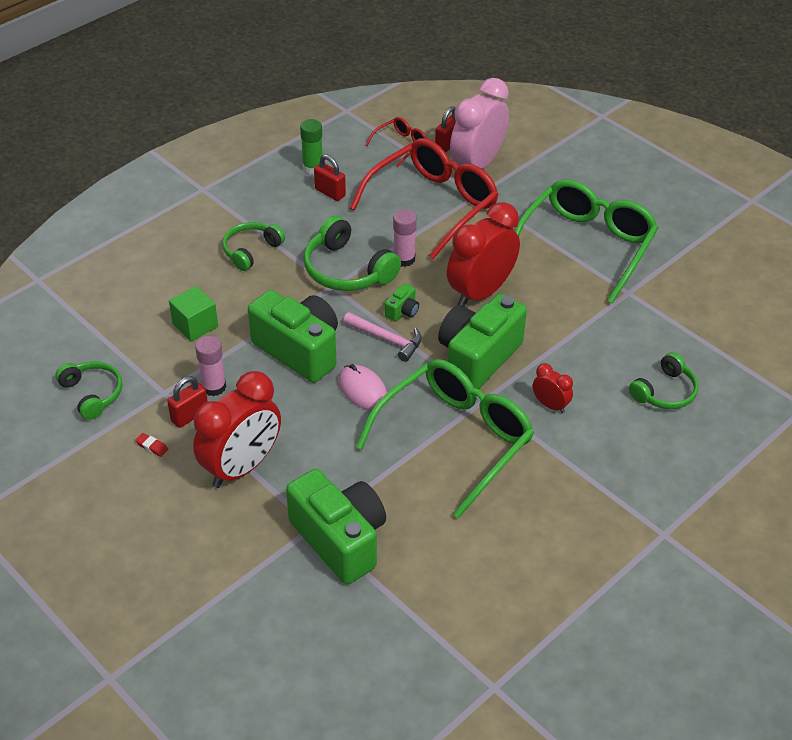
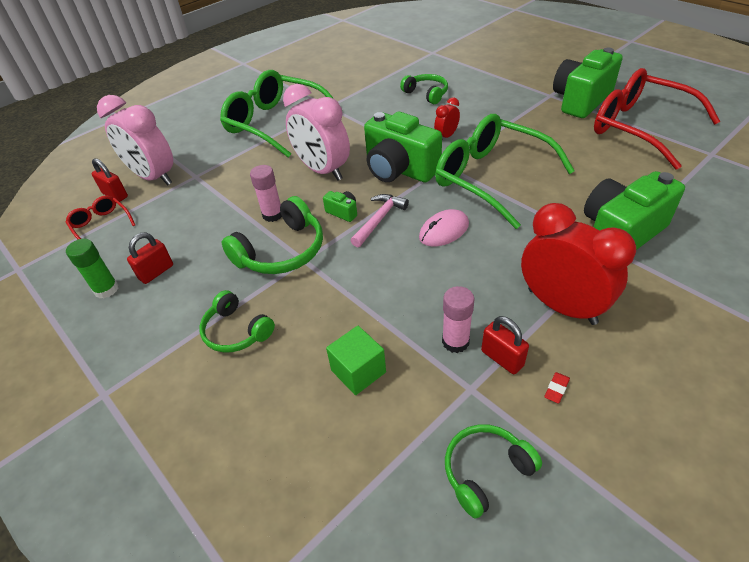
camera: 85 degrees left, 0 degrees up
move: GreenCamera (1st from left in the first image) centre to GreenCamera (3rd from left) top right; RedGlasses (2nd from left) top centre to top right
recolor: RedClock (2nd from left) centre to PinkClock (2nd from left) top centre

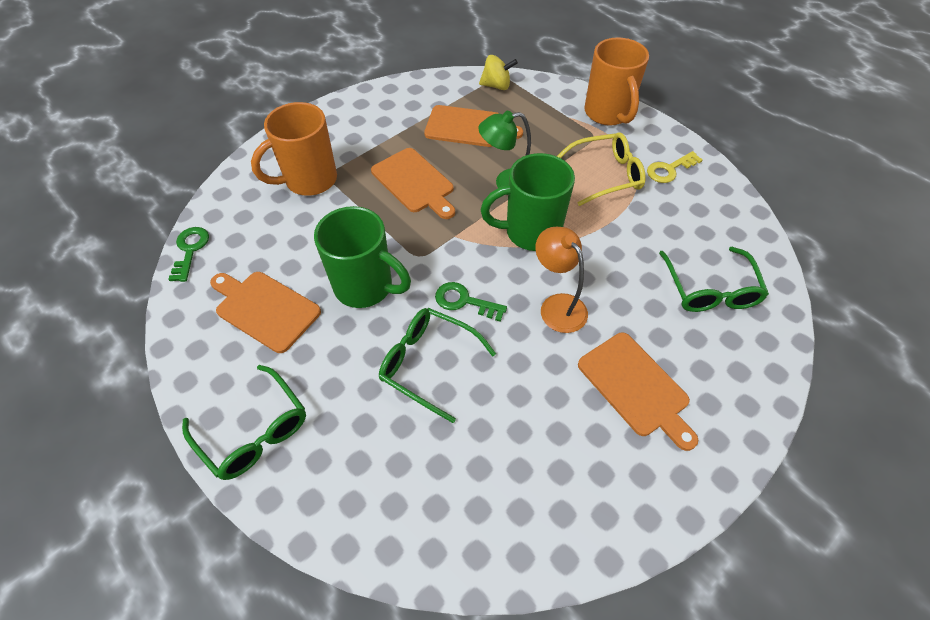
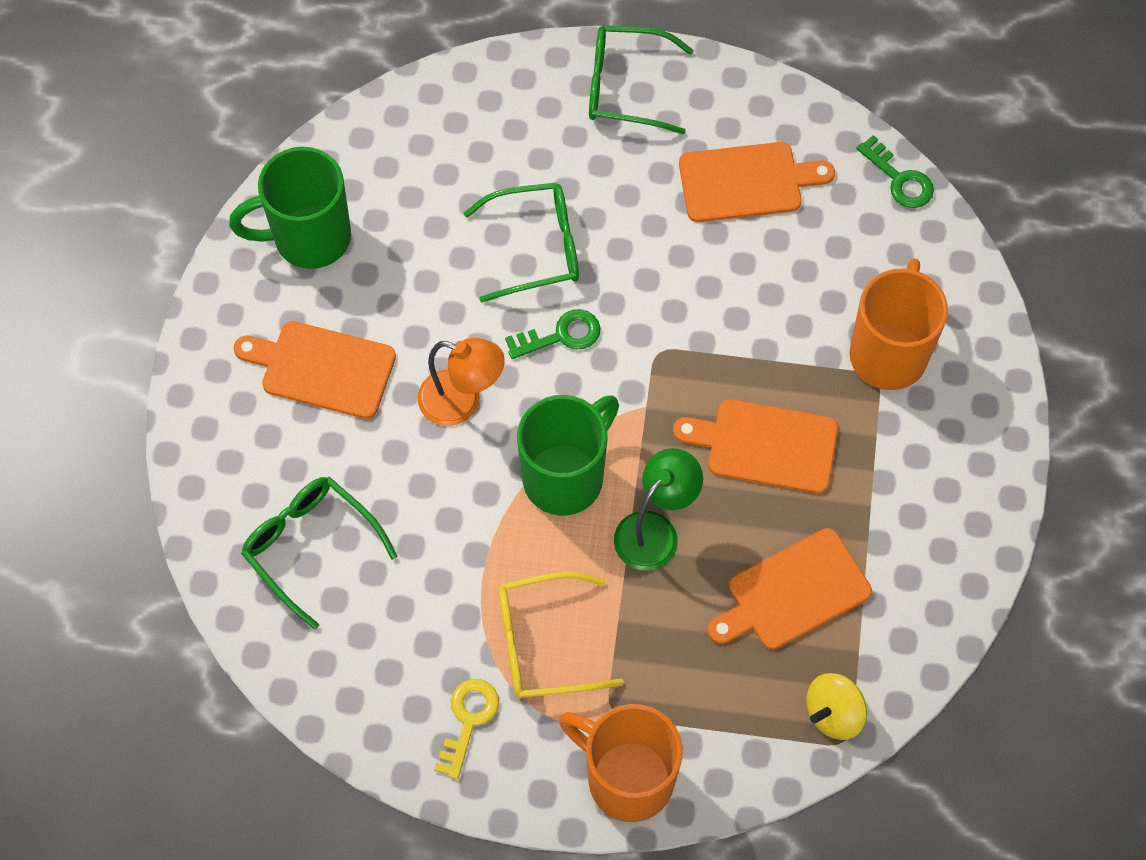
camera: 140 degrees right, 10 degrees up
move: GreenMug (1st from left) centre to top left
rotate: YellowGlasses top centre = bottom centre 45 degrees clockwise

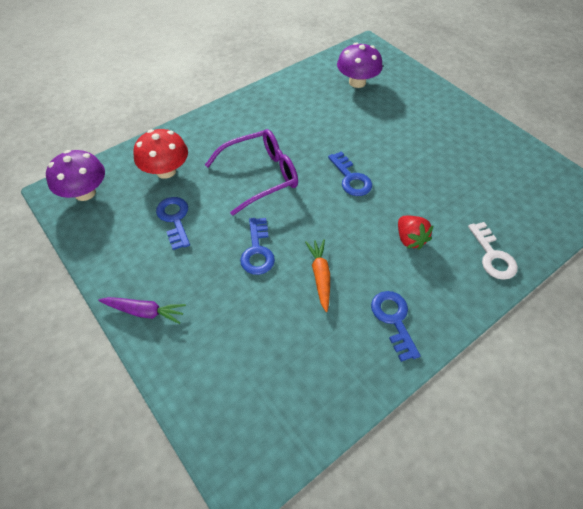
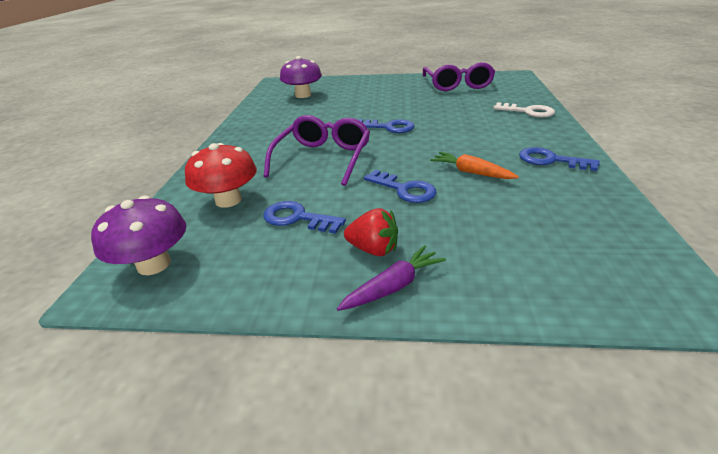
camera: 45 degrees left, 20 degrees down
insert: PurpleGlasses (2nd from left) top centre
move: RedStrawberry middle right to centre

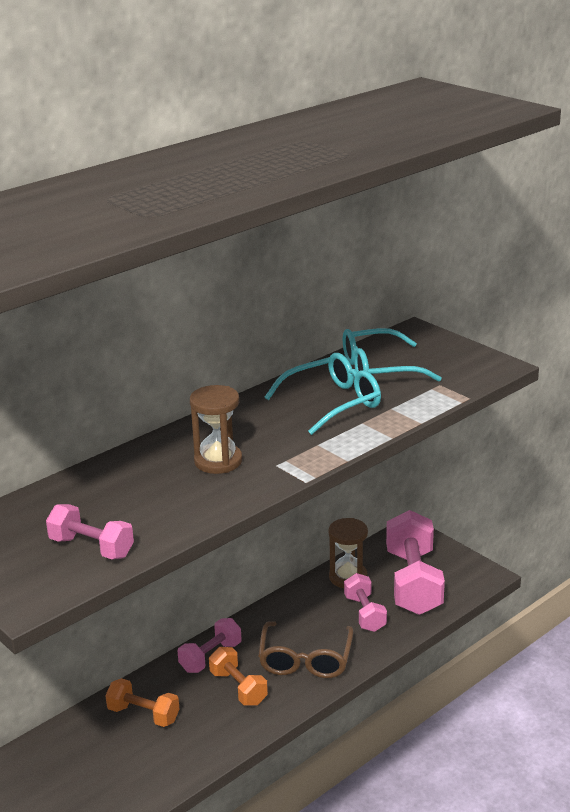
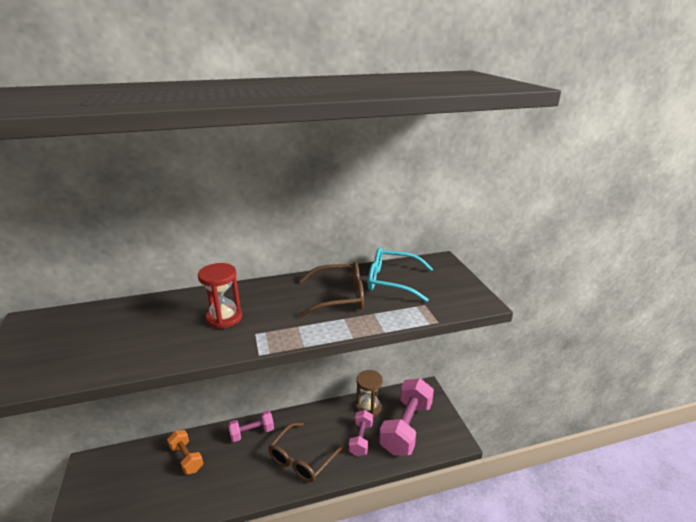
camera: 25 degrees right, 0 degrees up
delete: PinkDumbbell (1st from left) middle left; OrangeDumbbell (2nd from left) bottom centre
recolor: BrownHourglass (1st from left) centre to RedHourglass middle left; TurquoiseGlasses (1st from left) centre to BrownGlasses (2nd from left) centre

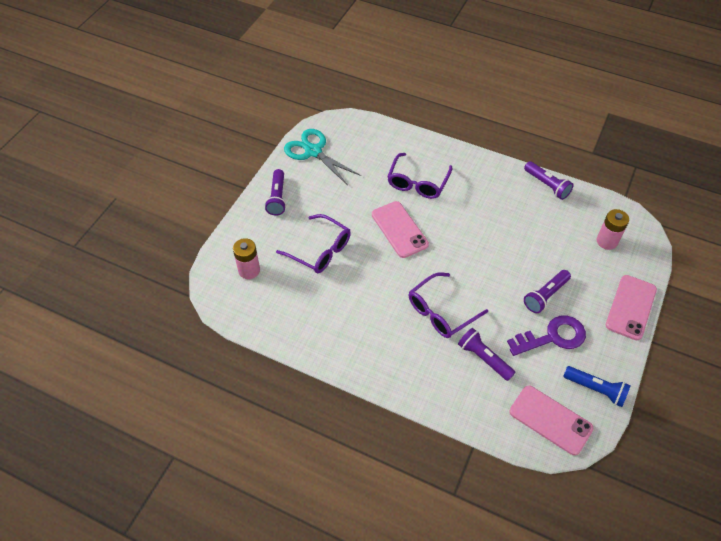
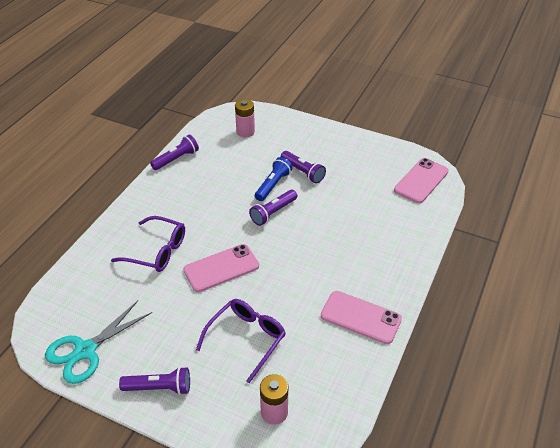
camera: 90 degrees left, 10 degrees down
delete: PurpleGlasses (3rd from left) centre; PurpleKey middle right
move: PurpleFlashlight (2nd from left in the first image) middle right to PurpleFlashlight (3rd from left) centre; BlueFlashlight bottom right to centre; PinkPhone (3rd from left in the first image) middle right to PinkPhone (2nd from left) bottom centre

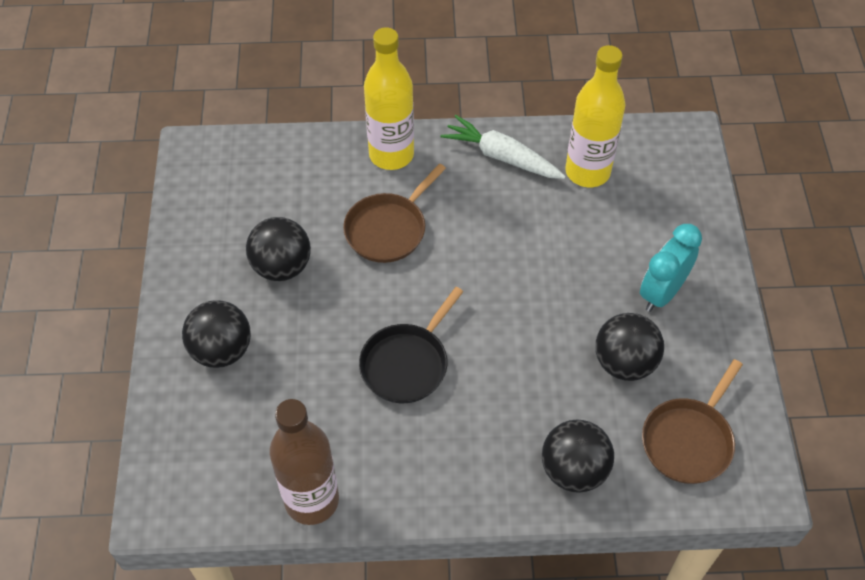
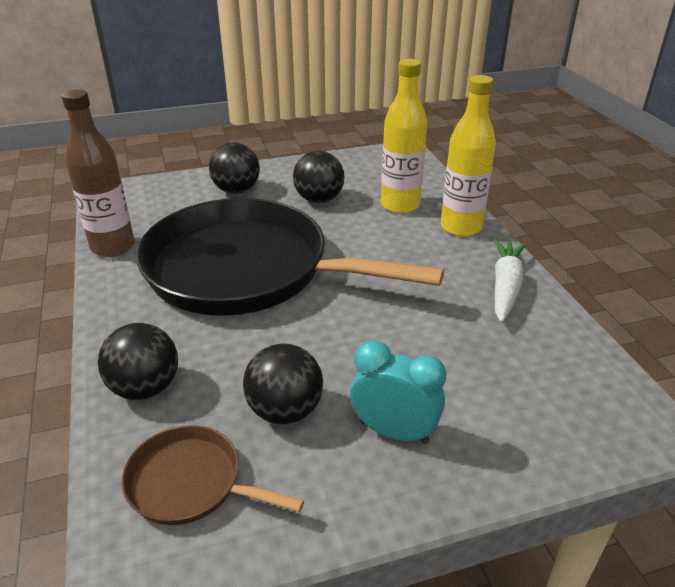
camera: 75 degrees right, 20 degrees down
delete: BrownPan (1st from left) centre
move: YellowBottle (2nd from left in the first image) top right to YellowBottle (1st from left) top centre
resize: BlackPan centre = centre x2.33

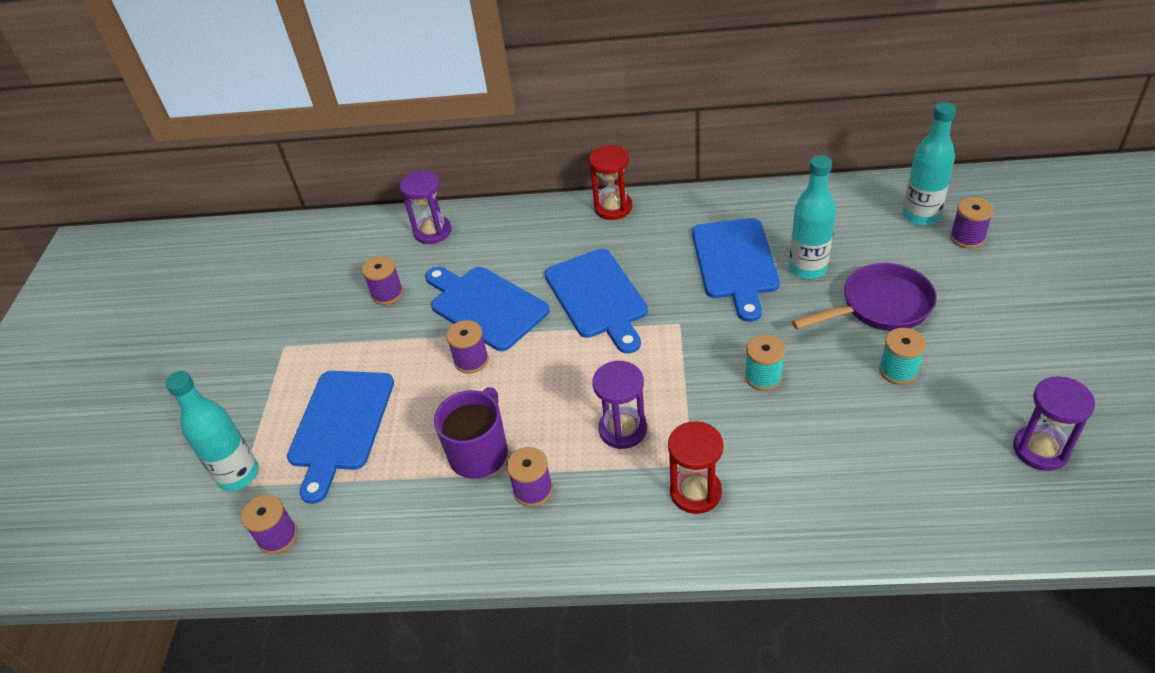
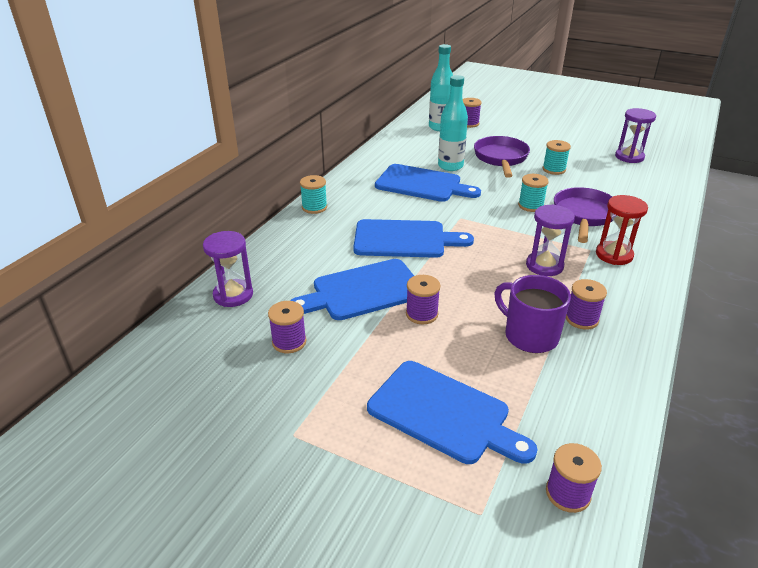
camera: 70 degrees left, 10 degrees down
delete: TurquoiseBottle (1st from left) middle left
insert: PurplePan (2nd from left) middle right
replace: RedHourglass (1st from left) top centre to TurquoiseSpool (1st from left) centre

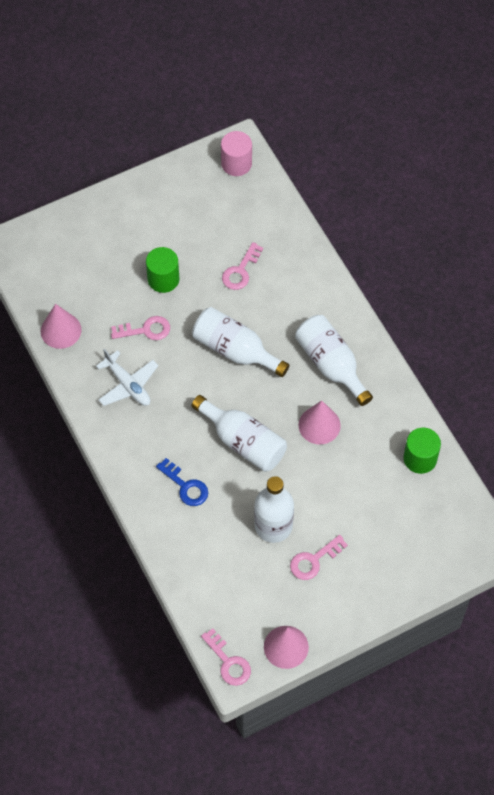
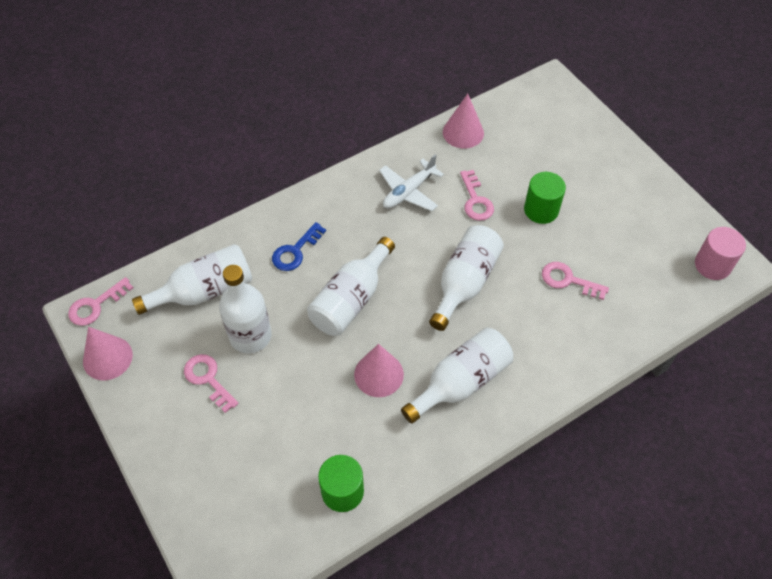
camera: 85 degrees right, 5 degrees down
insert: WhiteBottle (1st from left) middle left

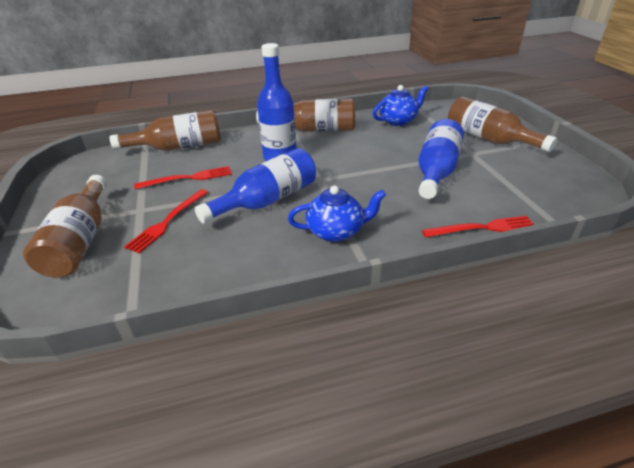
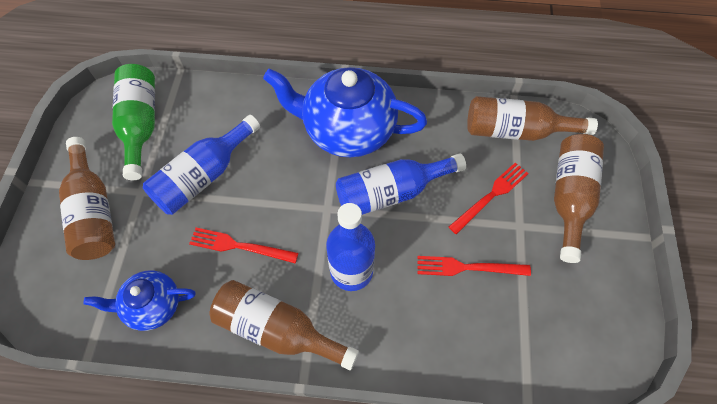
camera: 160 degrees left, 25 degrees up
insert: GreenBottle top left
move: BrownBottle (2nd from left in the first image) top left to BrownBottle (3rd from left) top right; RedFork (3rd from left in the first image) middle right to RedFork (1st from left) centre
resize: BlueTeapot (1st from left in the first image) centre = top centre x1.84

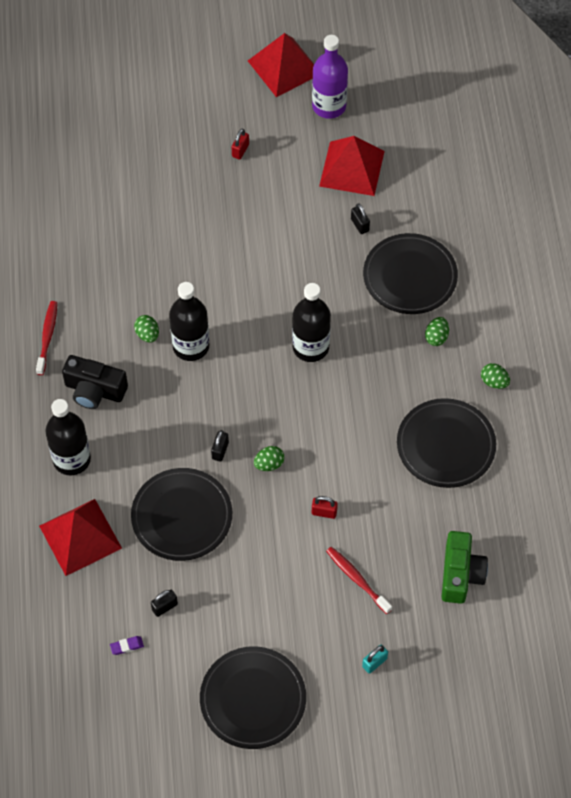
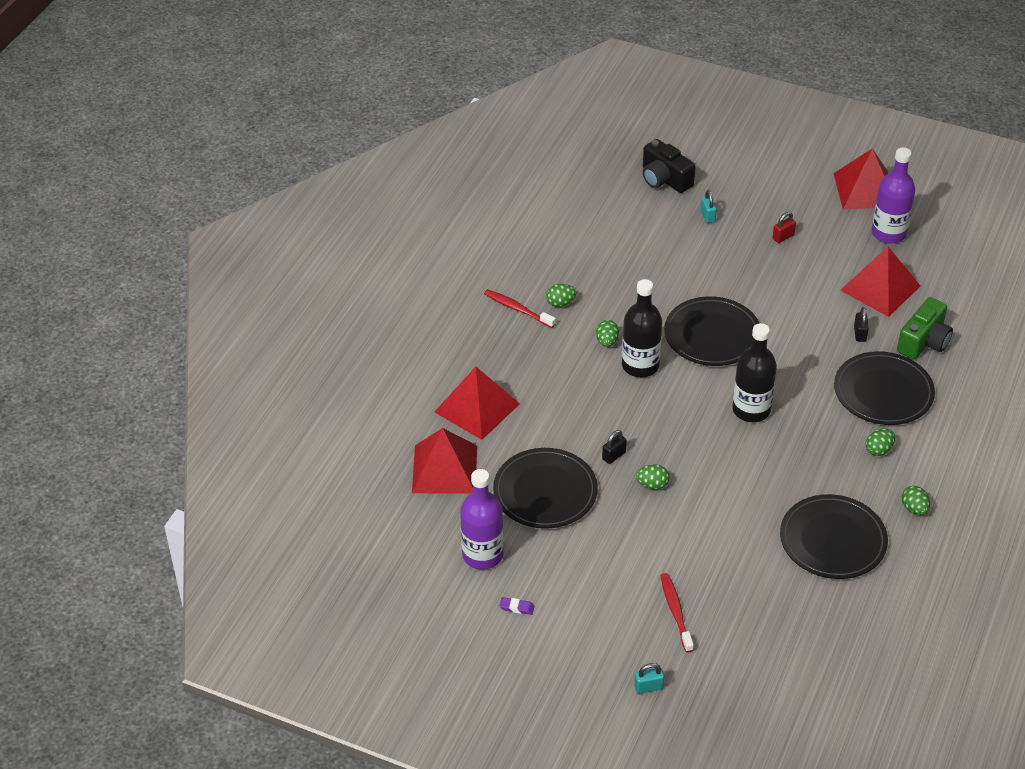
camera: 30 degrees right, 15 degrees down
delete: RedPadlock (2nd from left) centre
insert: GreenEgg (1st from left) centre; TurquoisePadlock (2nd from left) top right
move: BlackCamera middle left to top centre; PurpleEraser bottom left to bottom centre; BlackPlate (2nd from left) bottom centre to middle right; GreenCamera bottom right to middle right
replace: BlackBottle (1st from left) middle left to RedPyramid (2nd from left) centre; BlackPadlock (1st from left) bottom left to PurpleBottle (1st from left) bottom centre
rotate: RedToothbrush (1st from left) middle left = centre 90 degrees counterclockwise

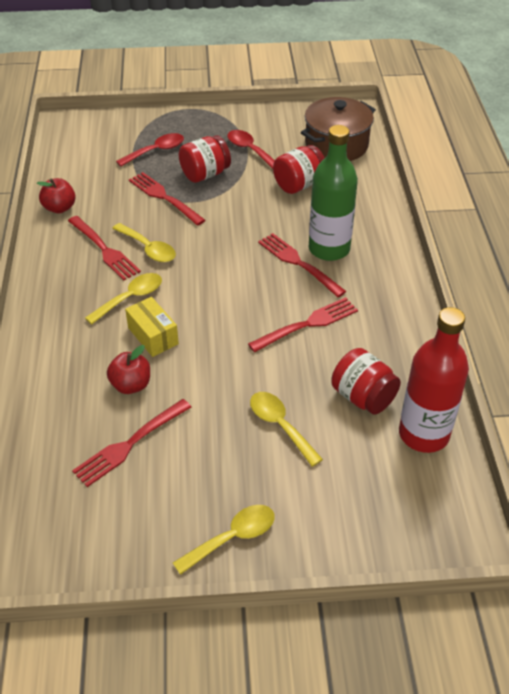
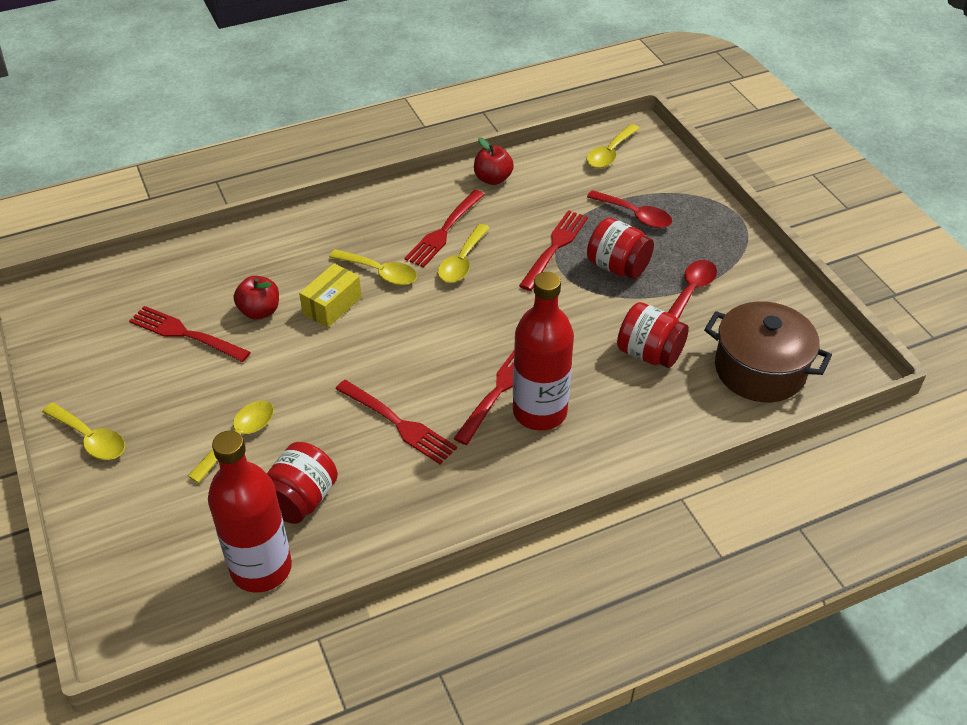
camera: 70 degrees right, 0 degrees up
insert: YellowSpoon (5th from left) top centre
recolor: GreenBottle top centre to RedBottle (2nd from left) centre

